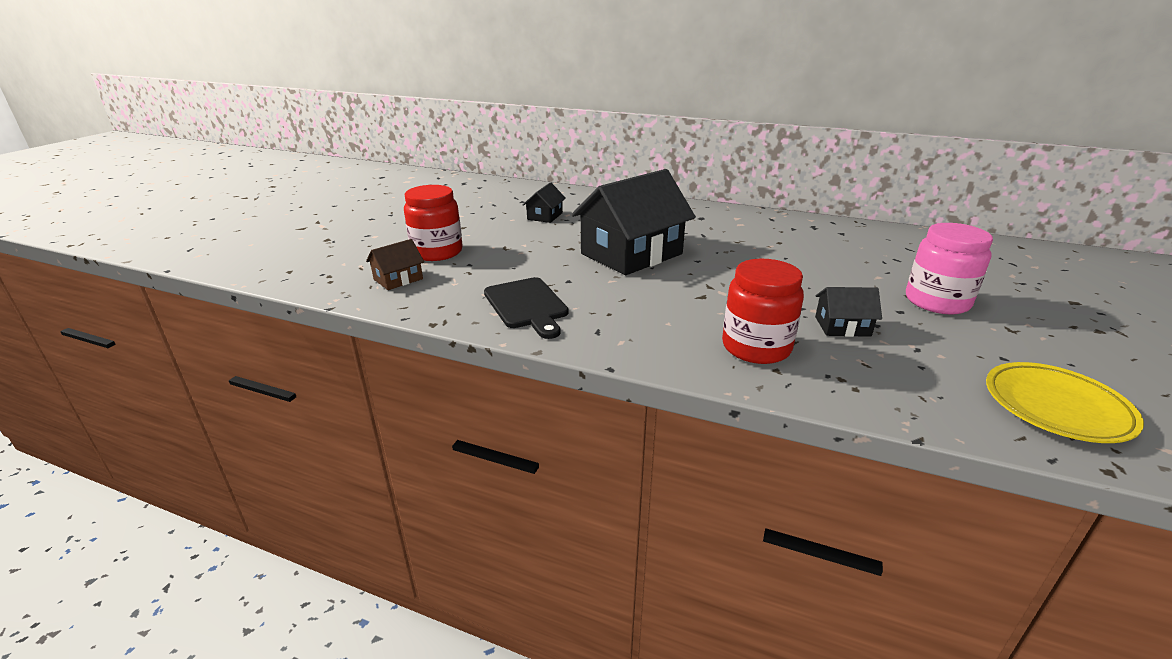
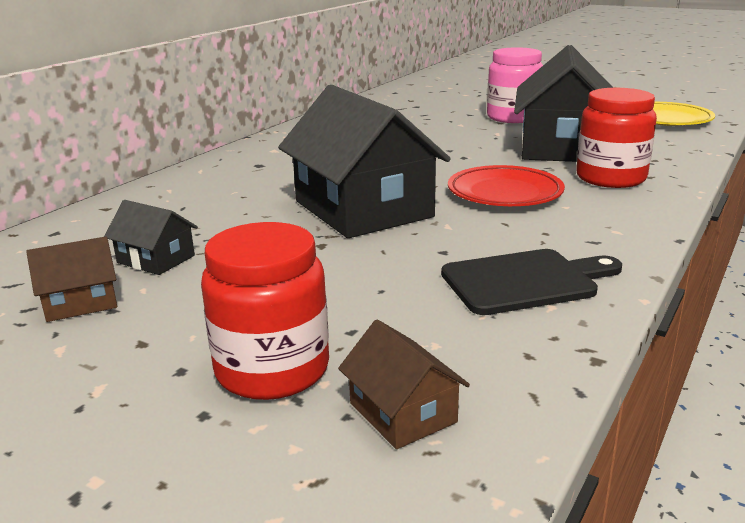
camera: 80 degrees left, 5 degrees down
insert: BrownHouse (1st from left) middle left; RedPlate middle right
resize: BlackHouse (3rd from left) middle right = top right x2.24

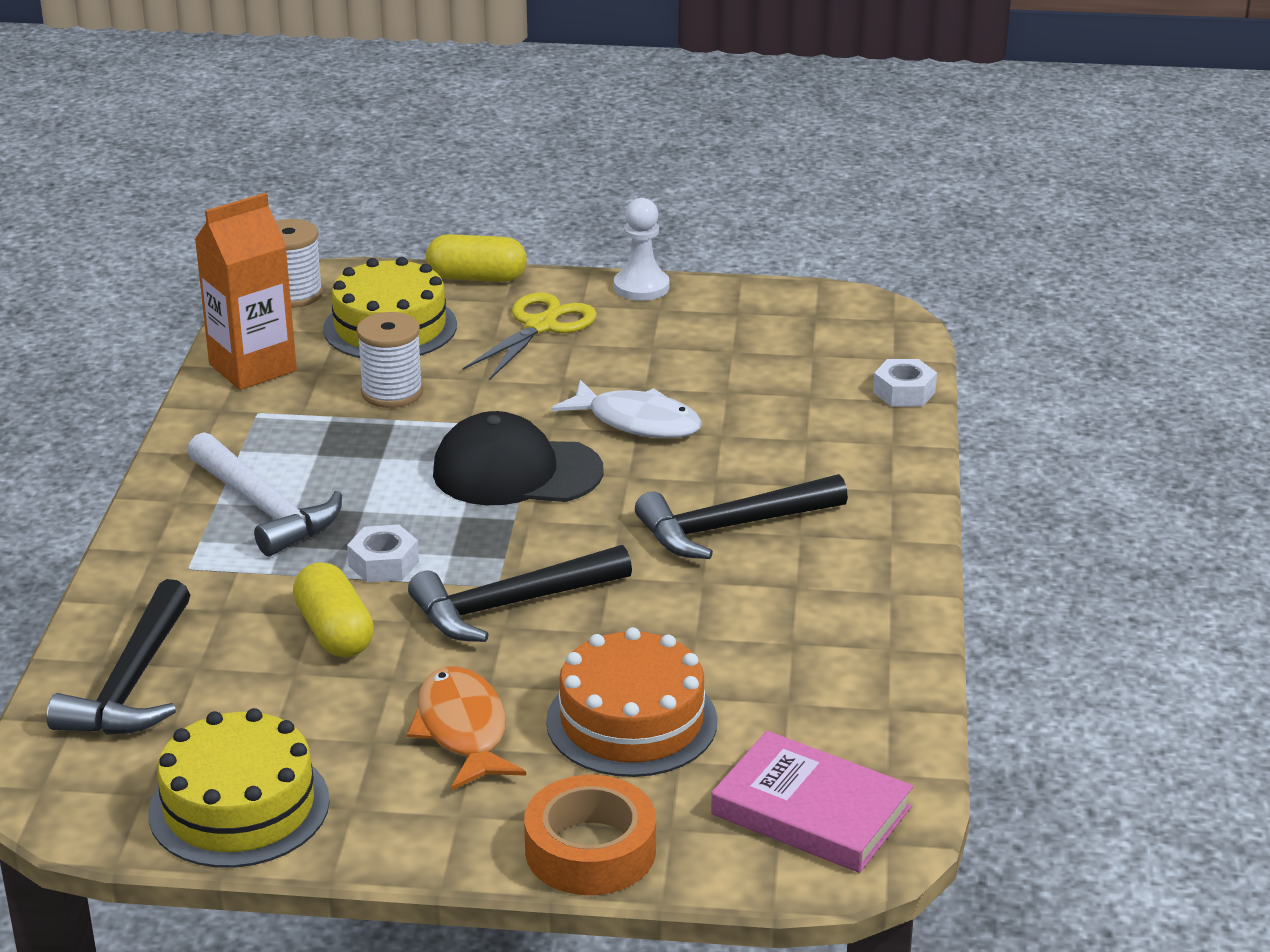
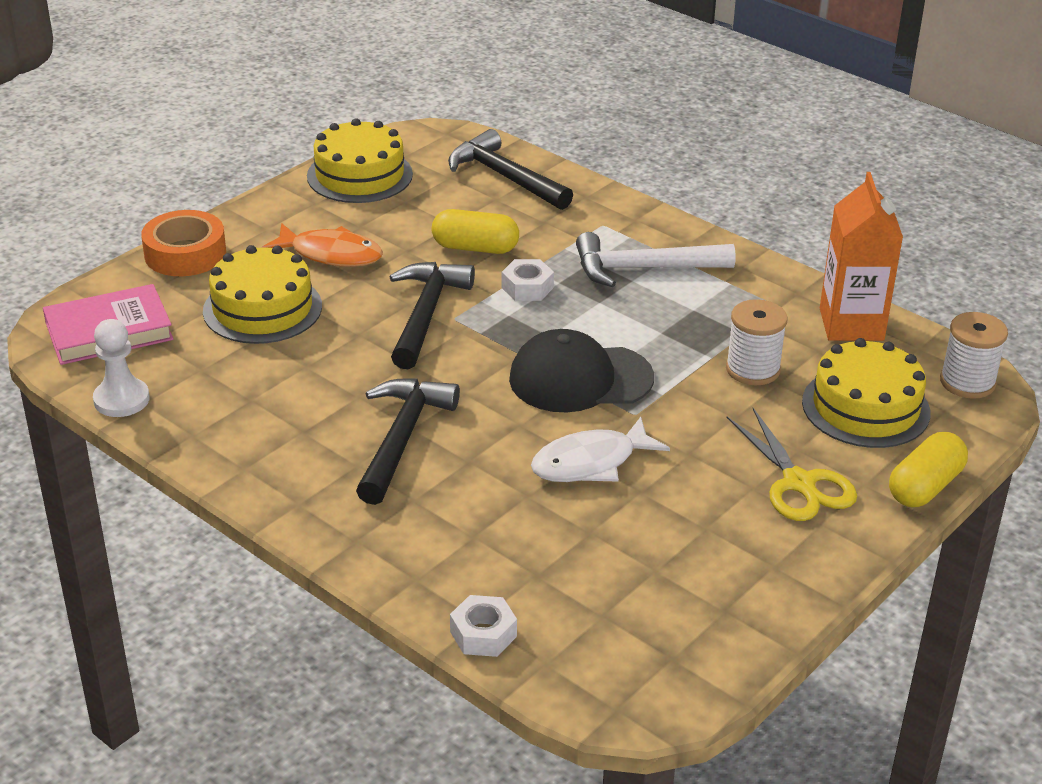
camera: 125 degrees right, 5 degrees up
move: WhitePawn top centre to middle left
recolor: OrangeCake bottom centre to YellowCake (1st from left) middle left
rotate: BlackCap centre = centre 135 degrees counterclockwise

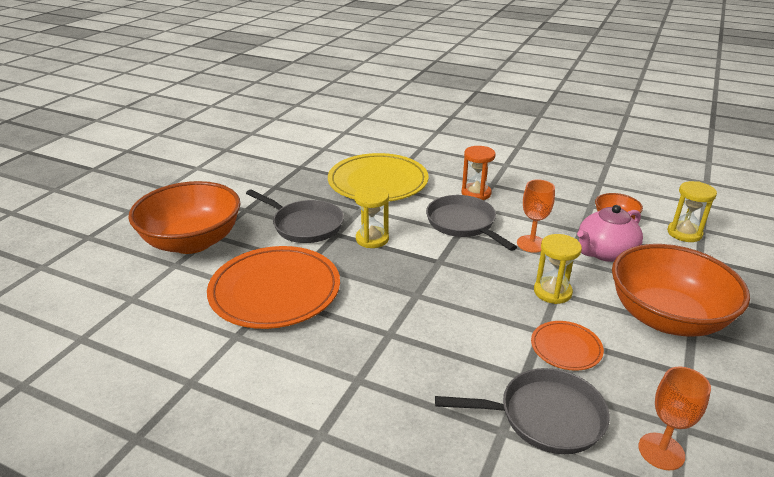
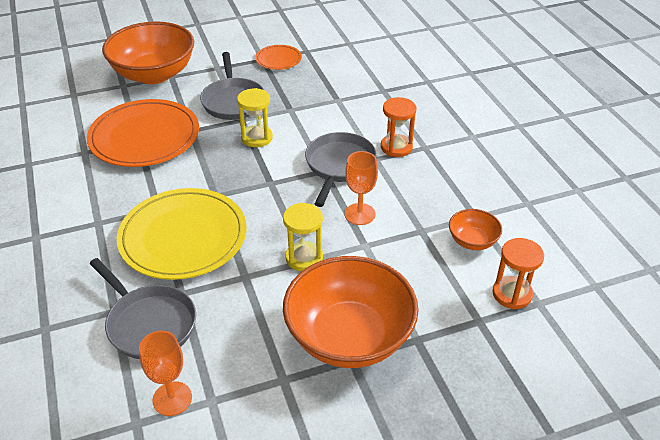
camera: 45 degrees right, 10 degrees up
delete: PinkTeapot middle right
move: YellowPlate centre to middle left; OrangePlate (2nd from left) bottom right to top centre
recolor: YellowHourglass (3rd from left) middle right to OrangeHourglass (2nd from left) middle right

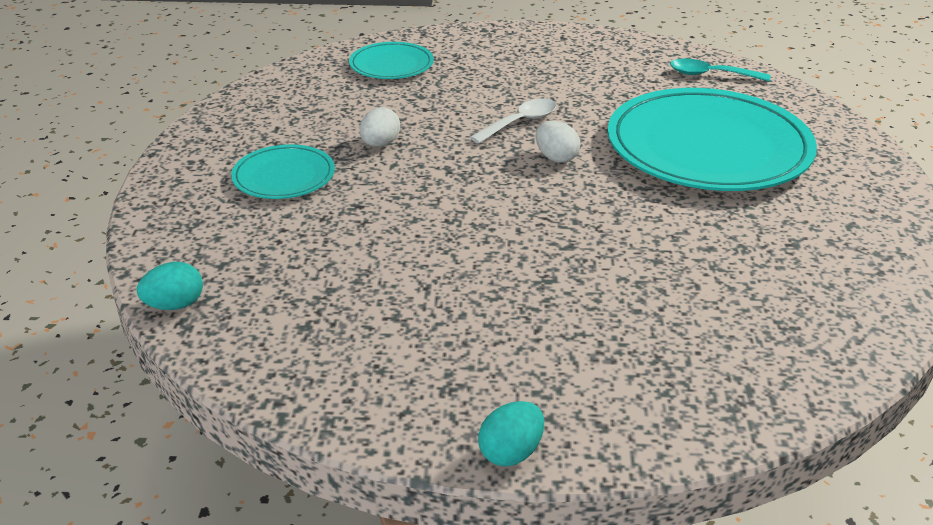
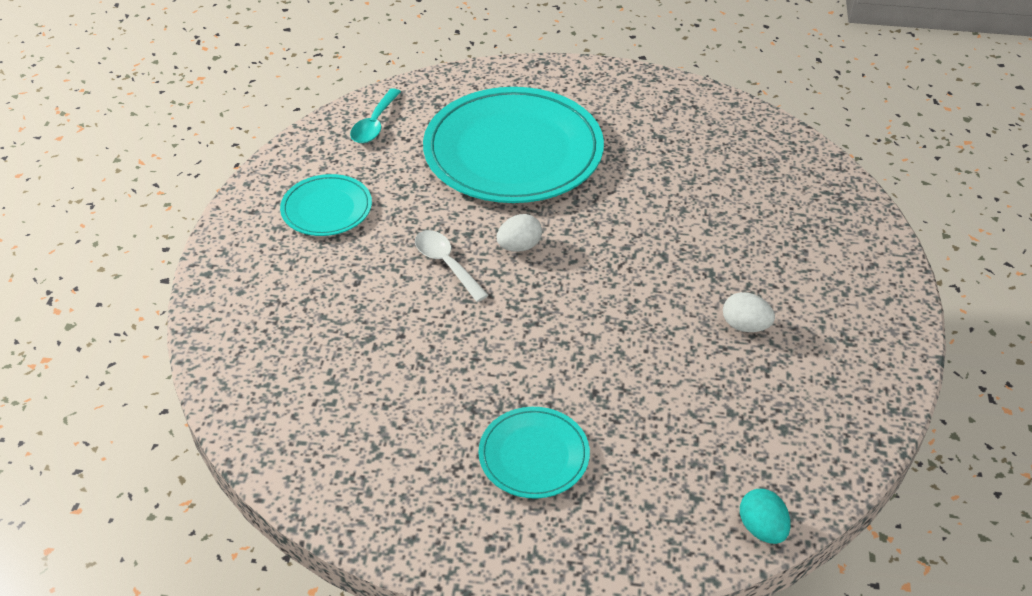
camera: 85 degrees left, 10 degrees up
delete: TurquoiseEgg (2nd from left) bottom centre
move: TurquoisePlate (2nd from left in the first image) top centre to TurquoisePlate (1st from left) middle left; WhiteEgg (1st from left in the first image) top centre to WhiteEgg (2nd from left) middle right

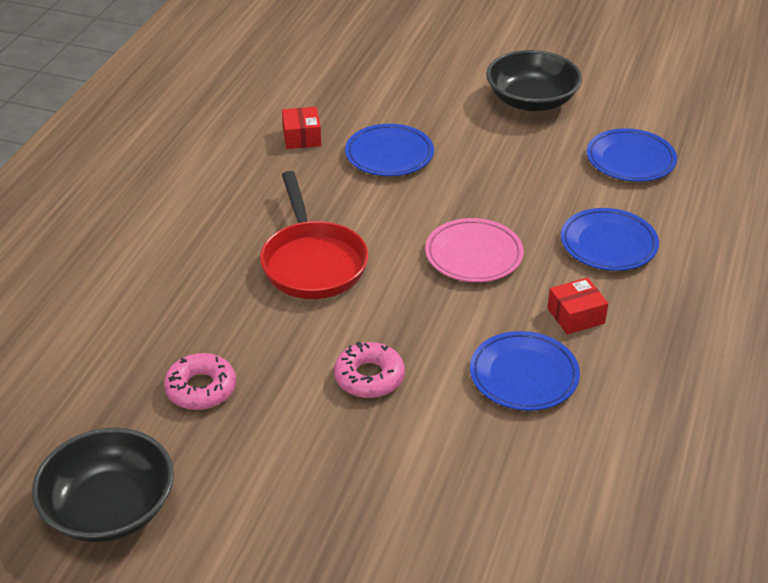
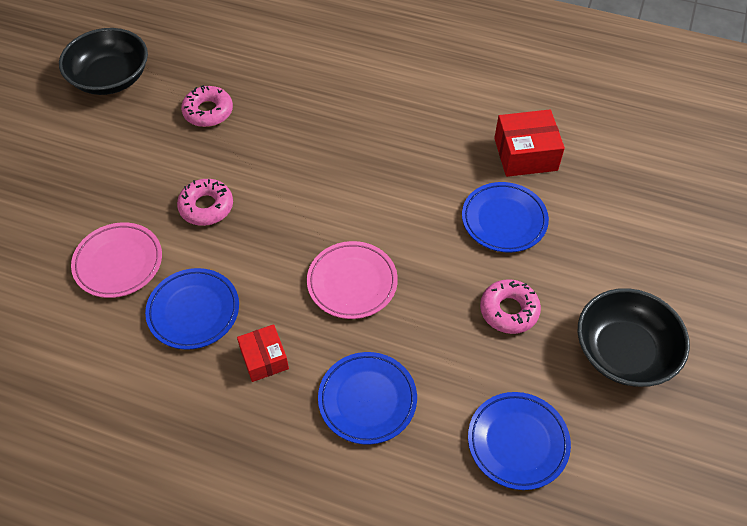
camera: 90 degrees right, 15 degrees up
delete: RedPan centre
insert: PinkPlate (1st from left) middle left; PinkDonut (3rd from left) middle right
resize: RedBox (1st from left in the first image) top centre = top right x1.57

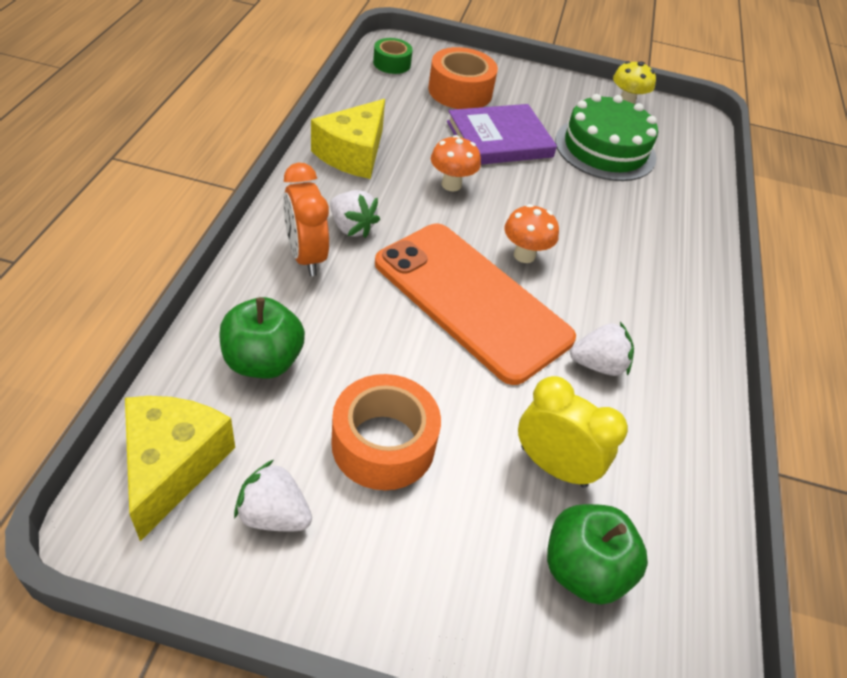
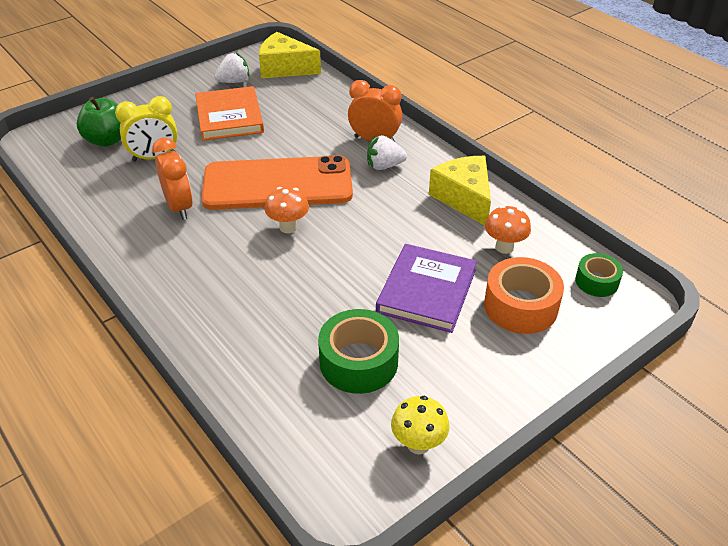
camera: 135 degrees right, 5 degrees down
delete: GreenApple (1st from left) middle left
move: OrangeMushroom (1st from left in the first image) top centre to OrangeMushroom (2nd from left) middle right
replace: OrangeTape (1st from left) centre to OrangeBook top left; GreenCake top right to GreenTape (1st from left) centre; WhiteStrawberry (3rd from left) middle right to OrangeClock (1st from left) top left
rotate: YellowCheese (1st from left) bottom left = top centre 150 degrees clockwise

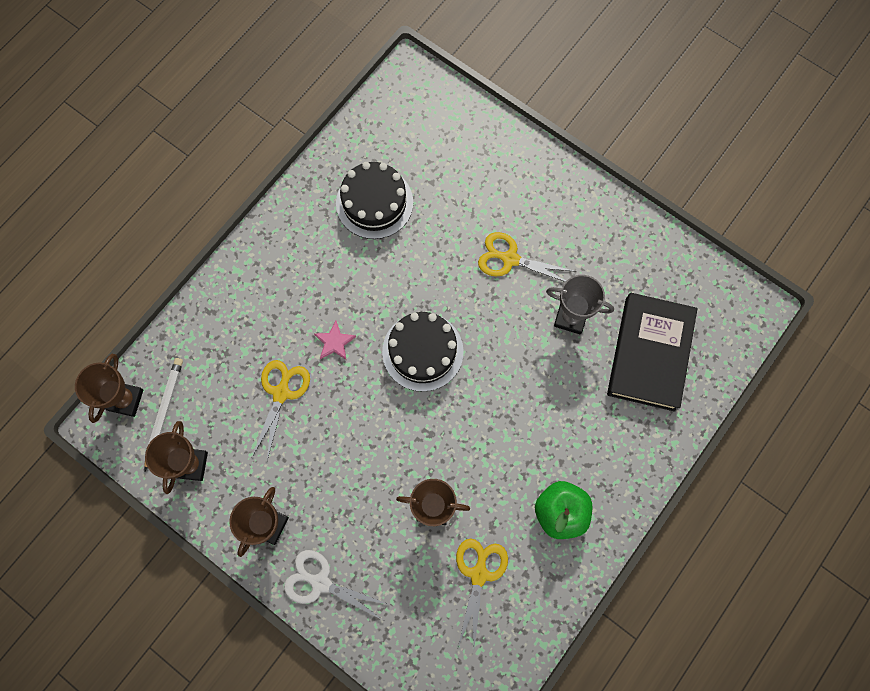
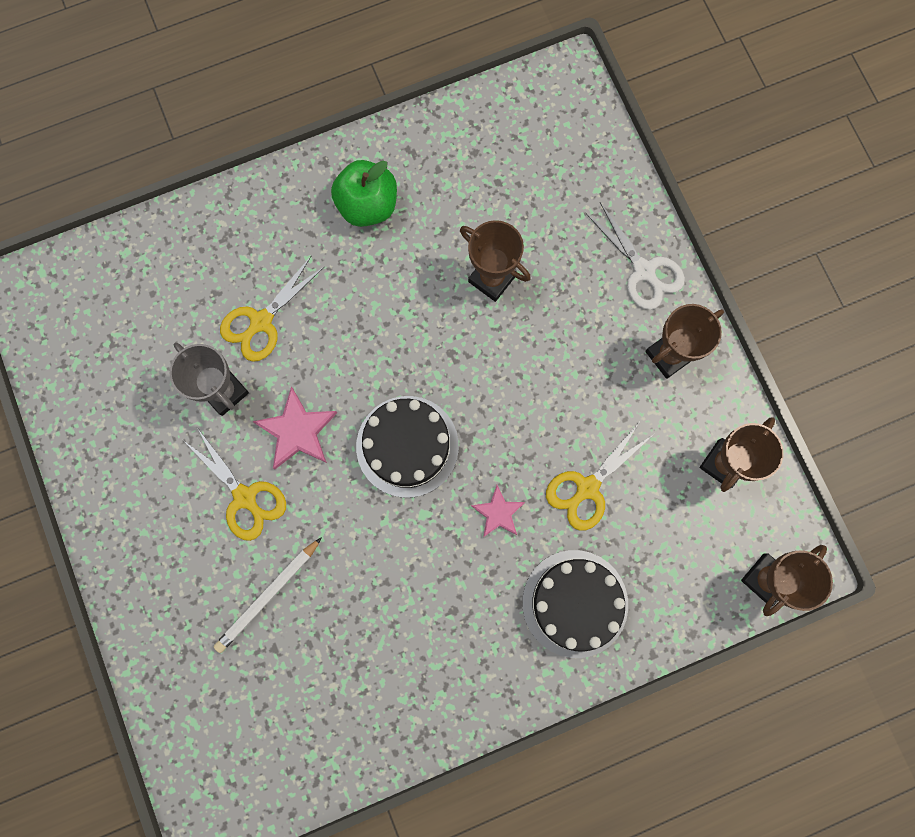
camera: 150 degrees left, 5 degrees up
delete: BlackBook middle right
insert: PinkStar (1st from left) middle left
move: WhitePencil middle left to bottom left; BlackCake (1st from left in the first image) top centre to BlackCake (2nd from left) bottom centre; YellowScissors (2nd from left) bottom centre to middle left

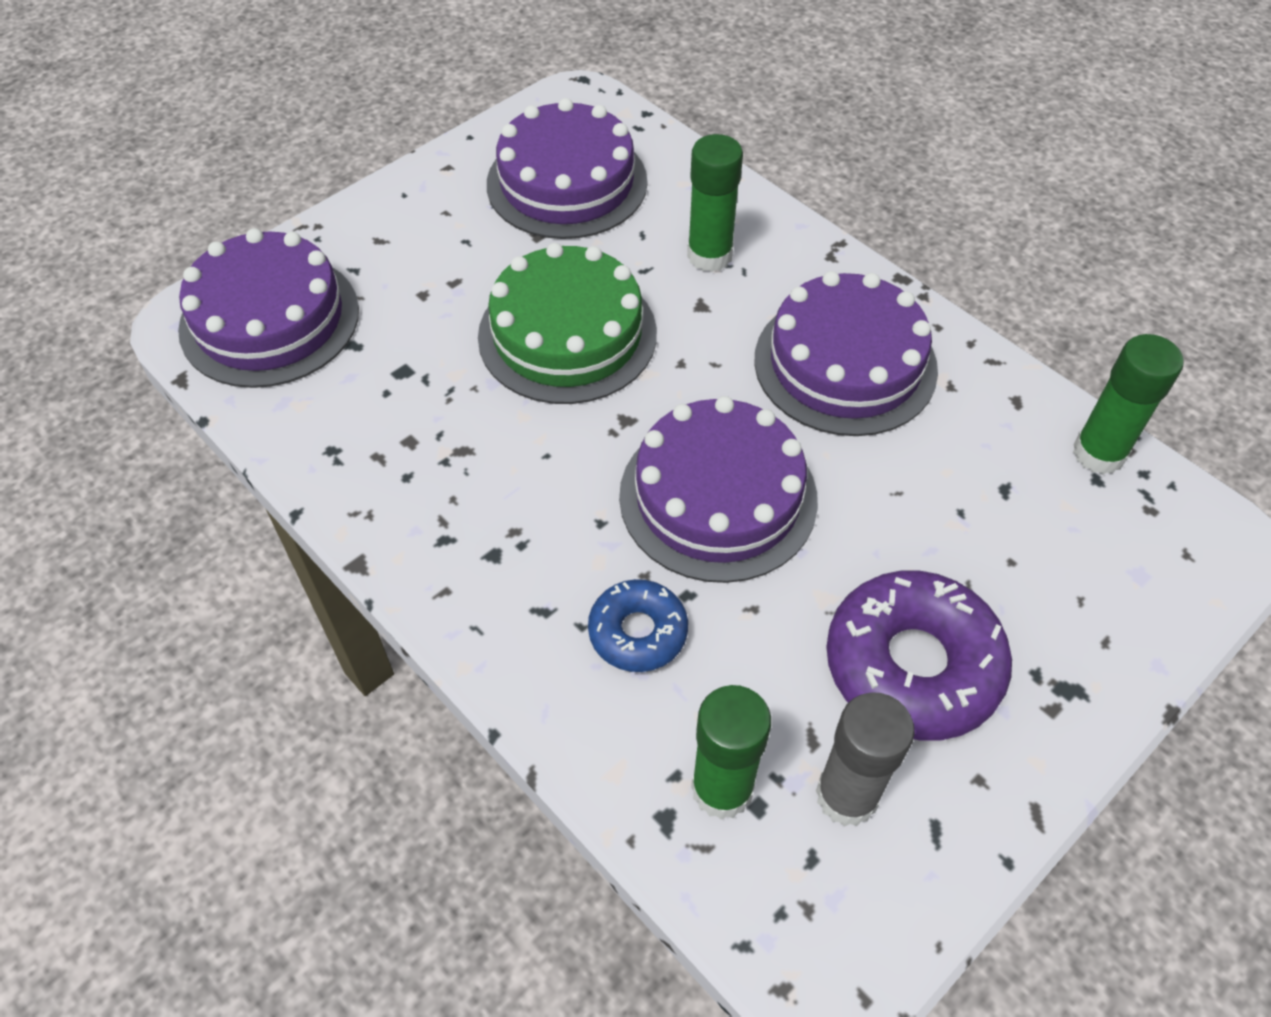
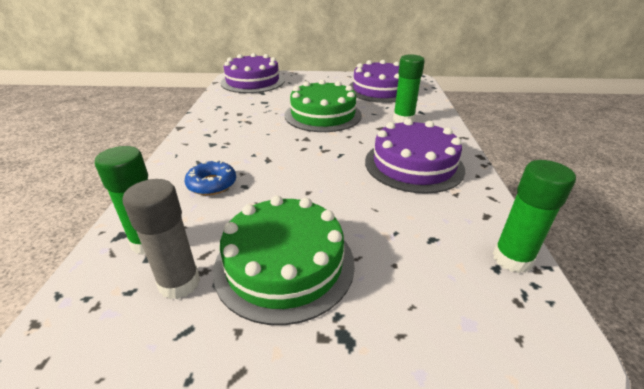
camera: 45 degrees right, 20 degrees down
delete: PurpleCake (3rd from left) centre
replace: PurpleDonut middle right to GreenCake (1st from left) bottom centre

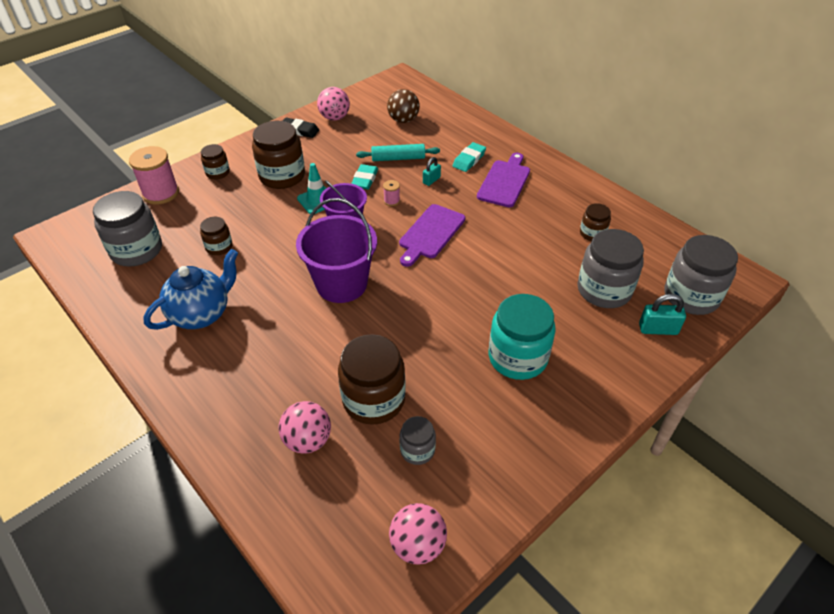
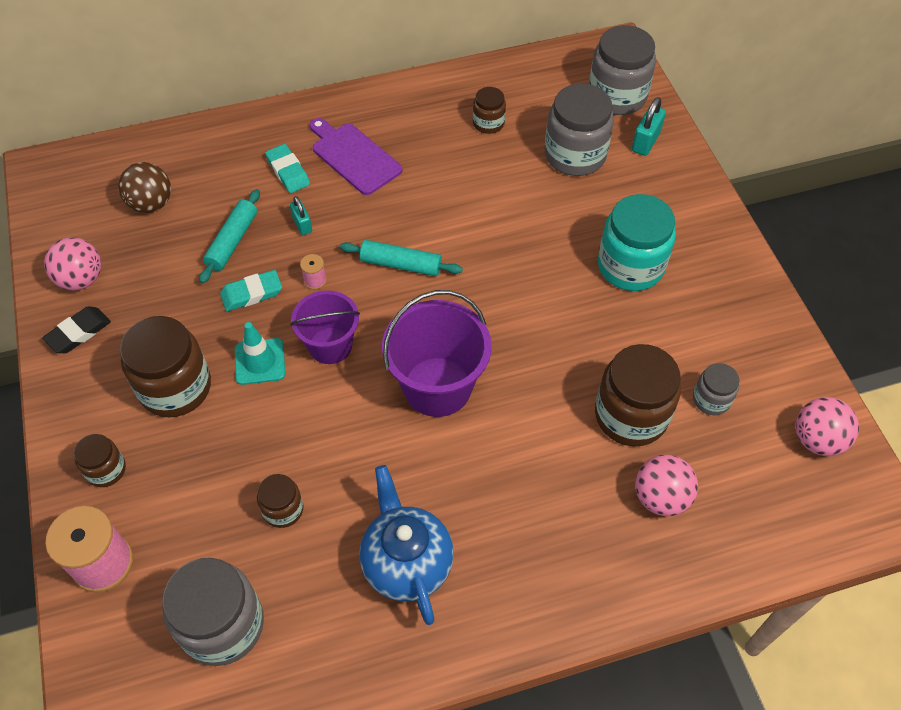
camera: 65 degrees left, 10 degrees up
replace: PurpleCuttingBoard (1st from left) centre to TurquoiseRollingPin (2nd from left) centre
rotate: TurquoiseEraser (1st from left) top centre = middle left 60 degrees counterclockwise

